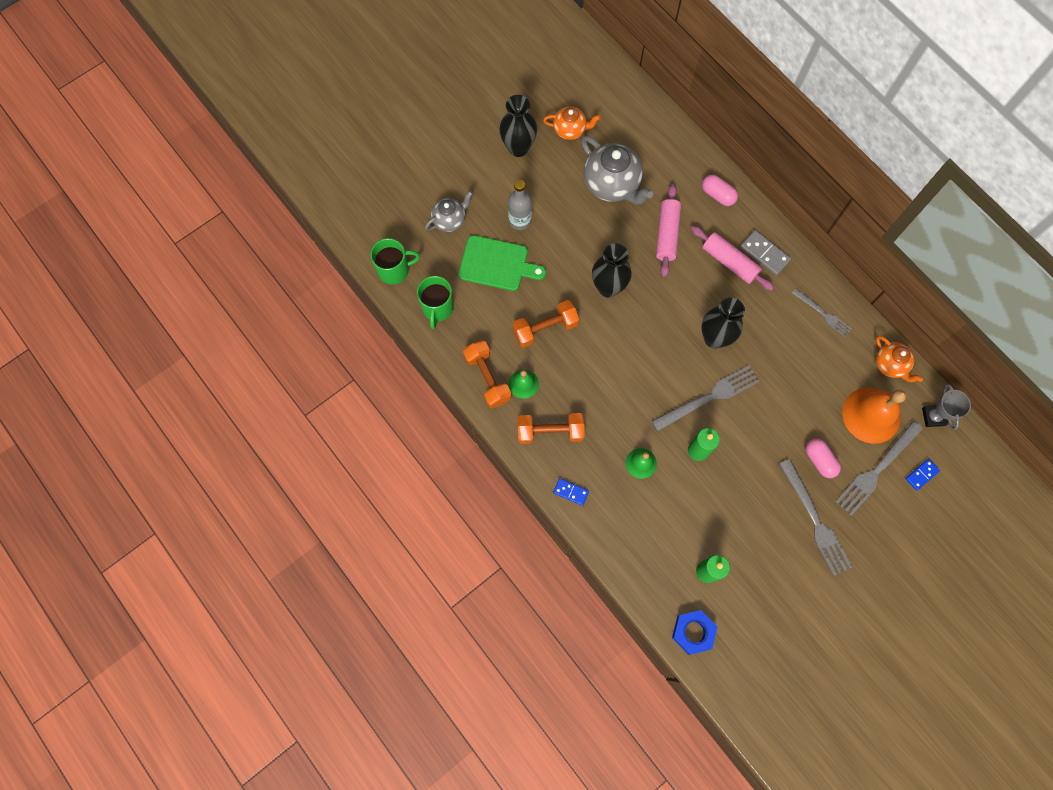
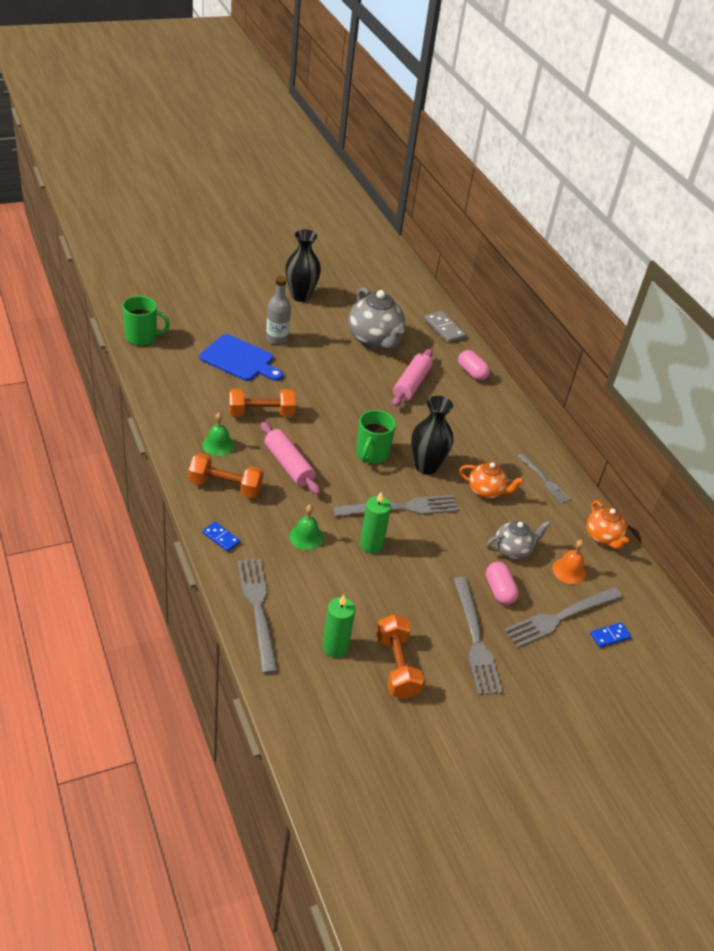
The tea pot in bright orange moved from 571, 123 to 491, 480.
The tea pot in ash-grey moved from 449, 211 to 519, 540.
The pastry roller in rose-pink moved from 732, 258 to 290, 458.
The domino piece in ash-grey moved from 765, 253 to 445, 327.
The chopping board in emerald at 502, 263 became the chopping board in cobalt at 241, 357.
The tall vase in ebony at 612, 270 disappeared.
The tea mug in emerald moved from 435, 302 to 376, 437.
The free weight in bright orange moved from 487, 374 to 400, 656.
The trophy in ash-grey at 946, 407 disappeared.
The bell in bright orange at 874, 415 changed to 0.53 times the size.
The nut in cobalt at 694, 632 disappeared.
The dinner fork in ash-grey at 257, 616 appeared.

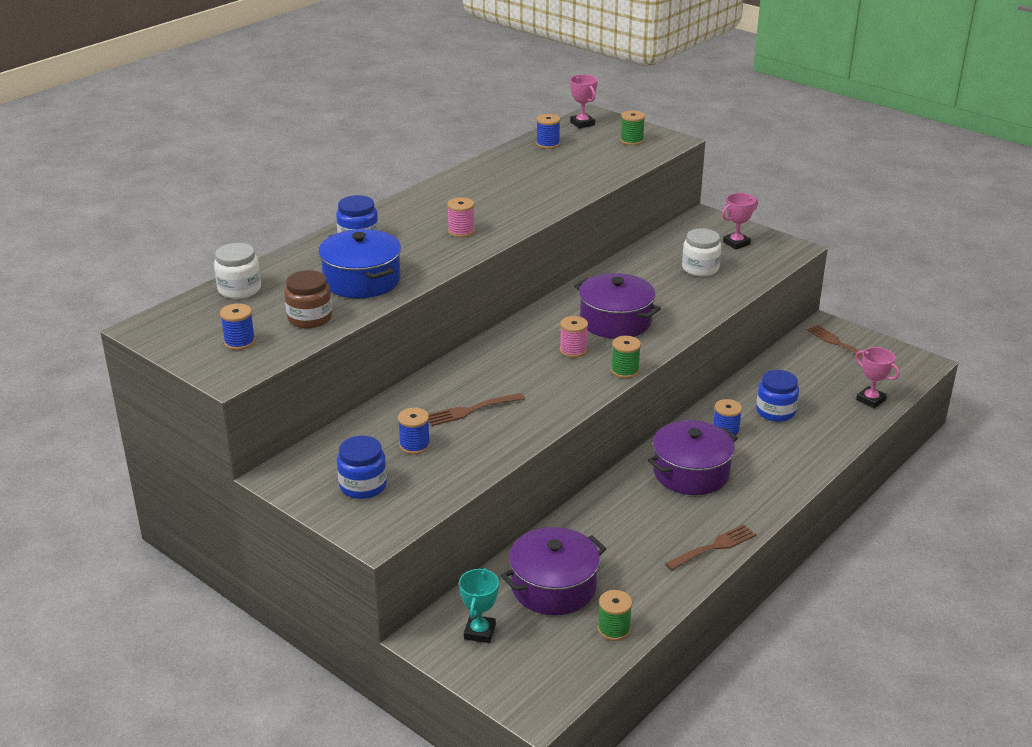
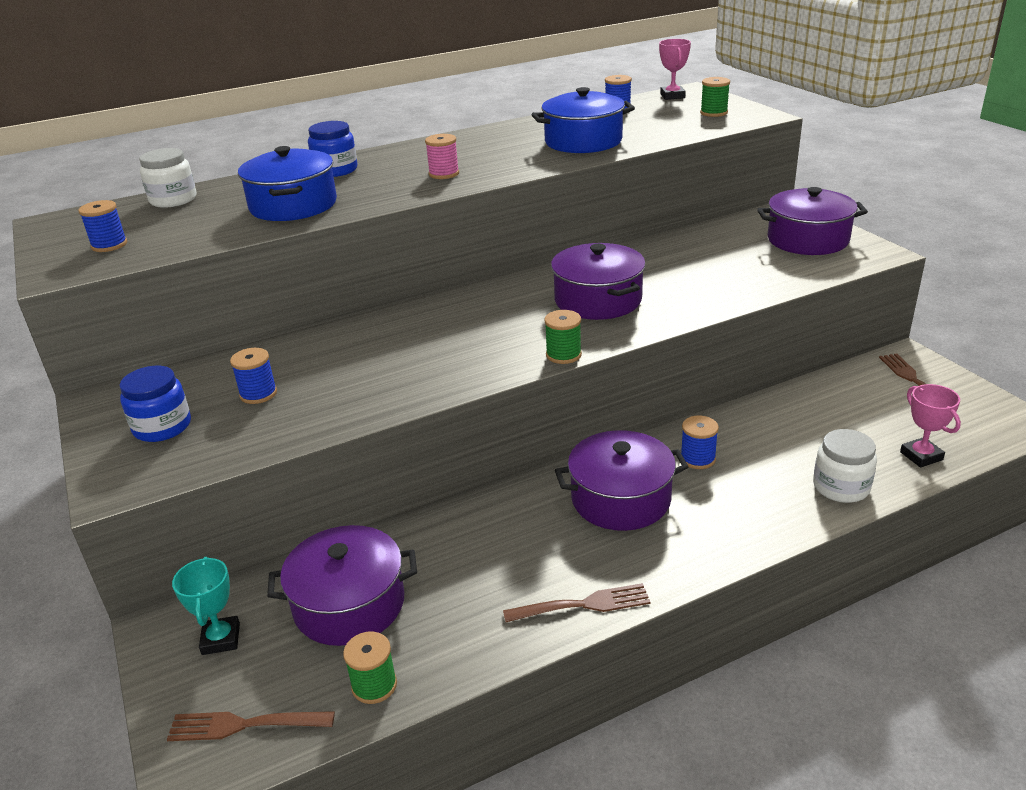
The trophy in rose-pink at 740, 221 was replaced by the cooking pot in purple at 812, 221.
The preserve jar in white moved from 701, 252 to 845, 466.
The preserve jar in brown at 308, 299 disappeared.
The bobbin in rose-pink at 574, 337 disappeared.
The preserve jar in cobalt at 777, 396 disappeared.
The dinner fork in brown moved from 477, 409 to 251, 726.
The trophy in teal at 479, 605 turned 45 degrees counterclockwise.
The cooking pot in cobalt at 583, 120 appeared.

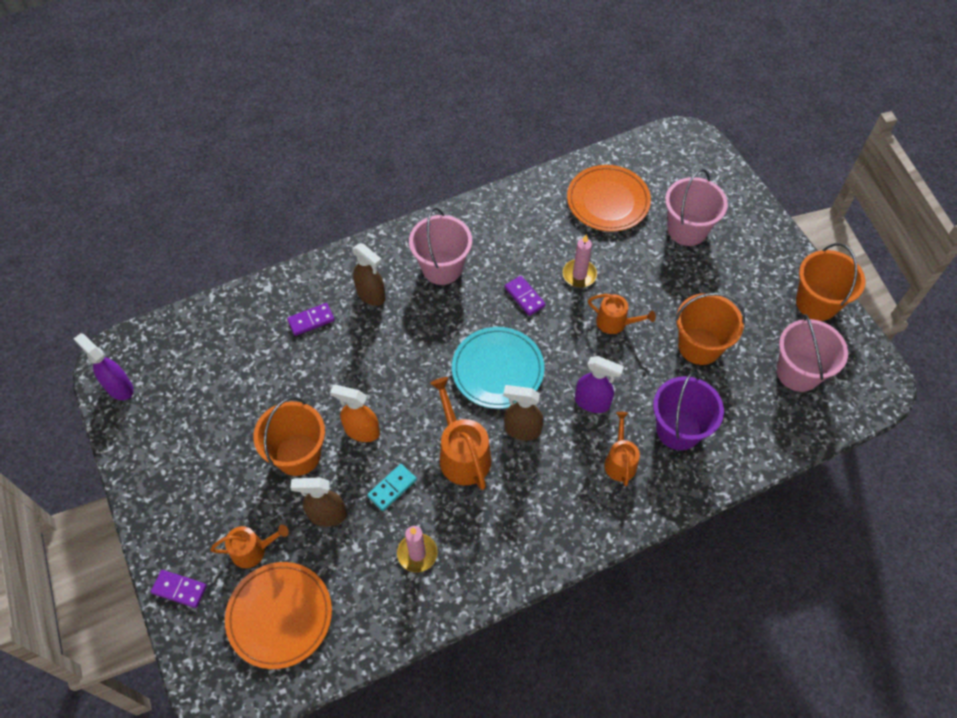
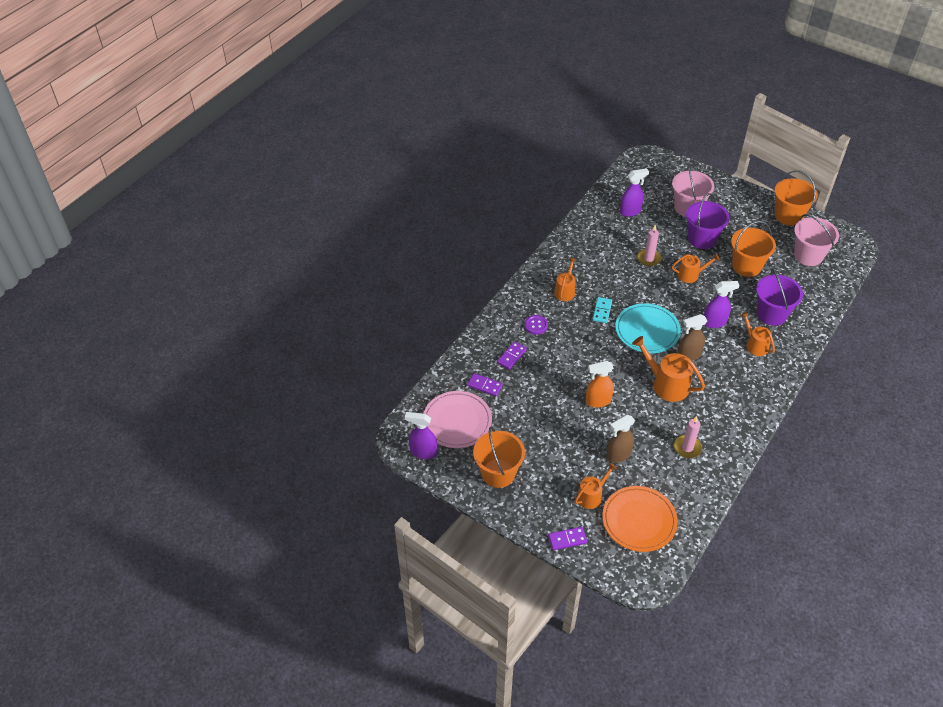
The dinner plate in bright orange at 609, 198 was replaced by the spray bottle in purple at 634, 192.
The bucket in rose-pink at 440, 246 was replaced by the sprinkling can in bright orange at 565, 279.
The spray bottle in brown at 368, 274 was replaced by the shirt button in purple at 536, 325.
The domino piece in purple moved from 525, 296 to 485, 384.
The bucket in bright orange moved from 289, 436 to 499, 457.
The domino piece in teal moved from 392, 487 to 602, 310.
The bucket in purple at 708, 221 appeared.
The dinner plate in rose-pink at 457, 419 appeared.

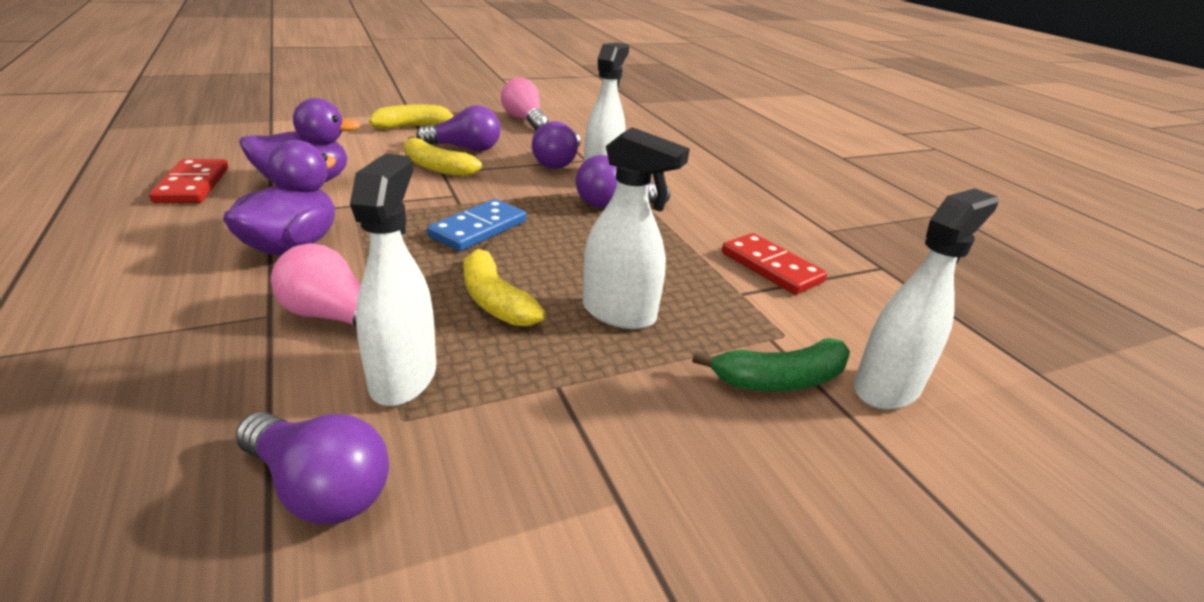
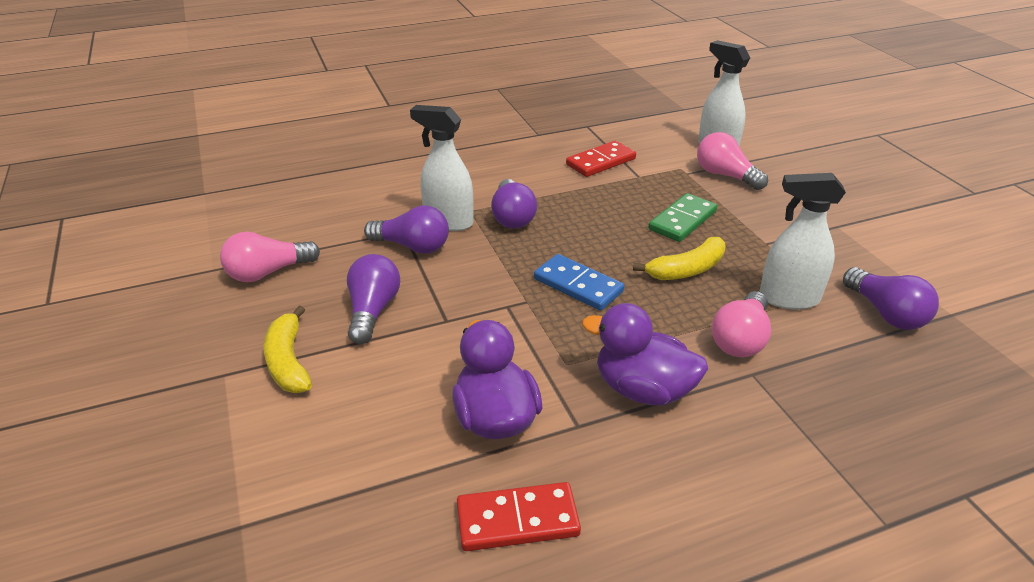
The spray bottle in white at 636, 228 was replaced by the domino piece in emerald at 682, 217.
The banana in golden at 443, 157 disappeared.
The banana in emerald at 771, 364 was replaced by the bulb in rose-pink at 732, 161.
The bulb in purple at 312, 468 turned 120 degrees clockwise.

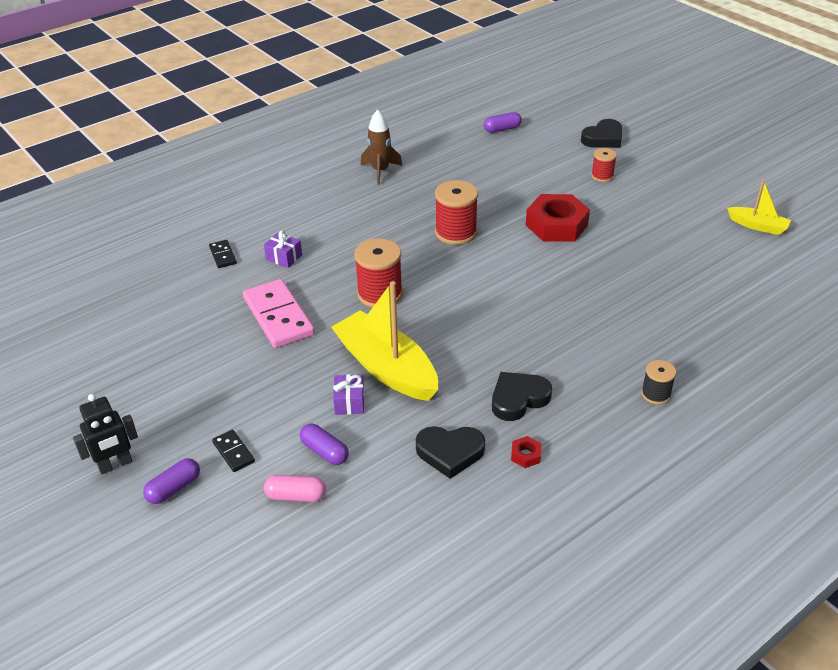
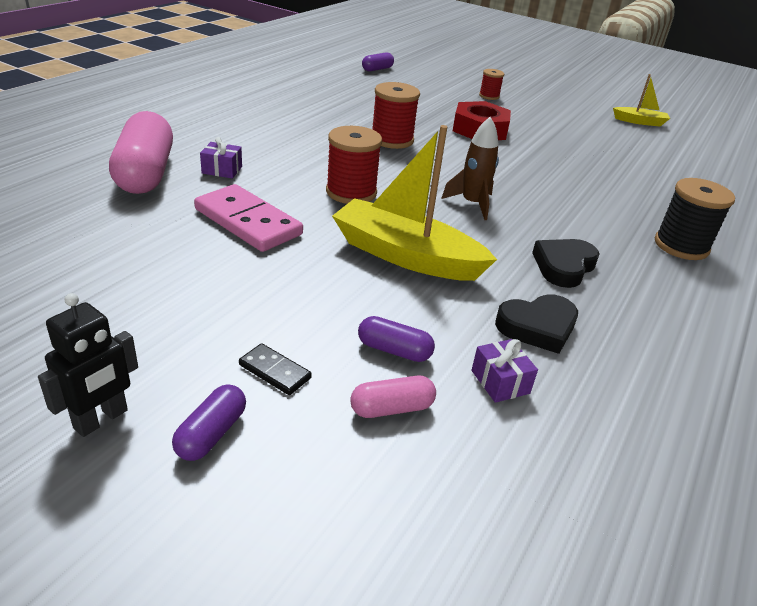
The toy rocket in brown moved from 382, 147 to 470, 168.
The heart in ebony at 601, 133 disappeared.
The domino piece in ebony at 223, 254 was replaced by the capsule in rose-pink at 141, 152.
The bobbin in ebony at 658, 382 changed to 1.75 times the size.
The present in purple moved from 348, 394 to 504, 371.
The nut in scarlet at 526, 452 disappeared.

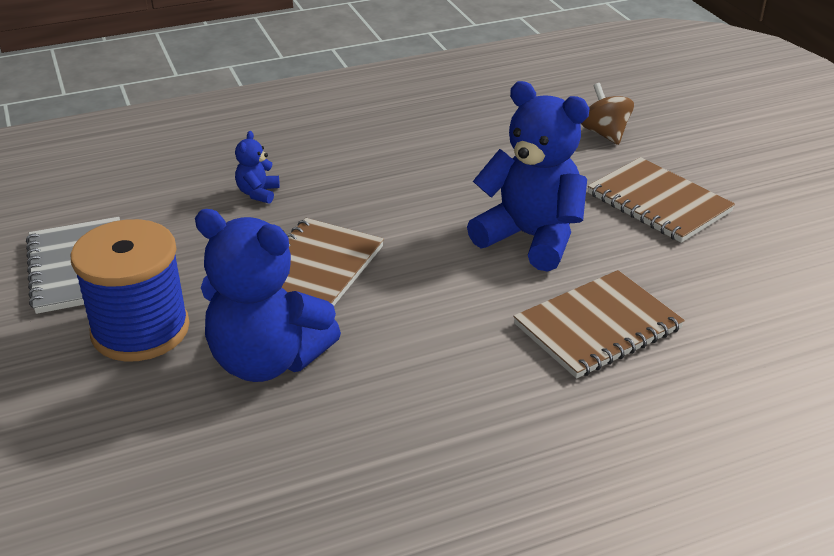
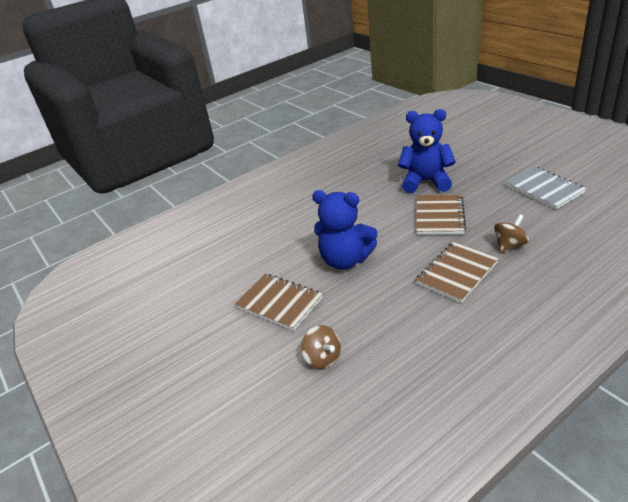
The teddy in cobalt at 257, 167 was replaced by the spinning top in brown at 511, 233.
The bobbin in cobalt at 130, 290 disappeared.
The notebook in brown moved from 599, 324 to 457, 272.

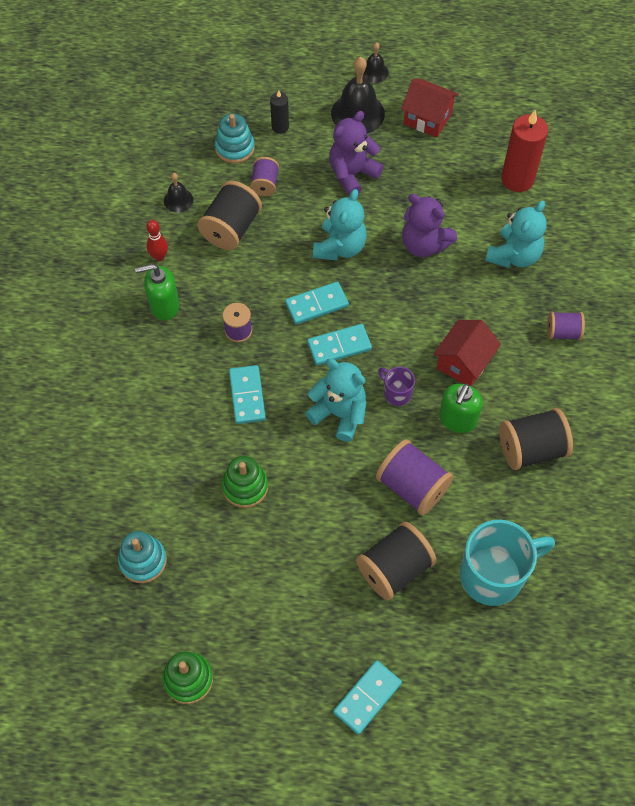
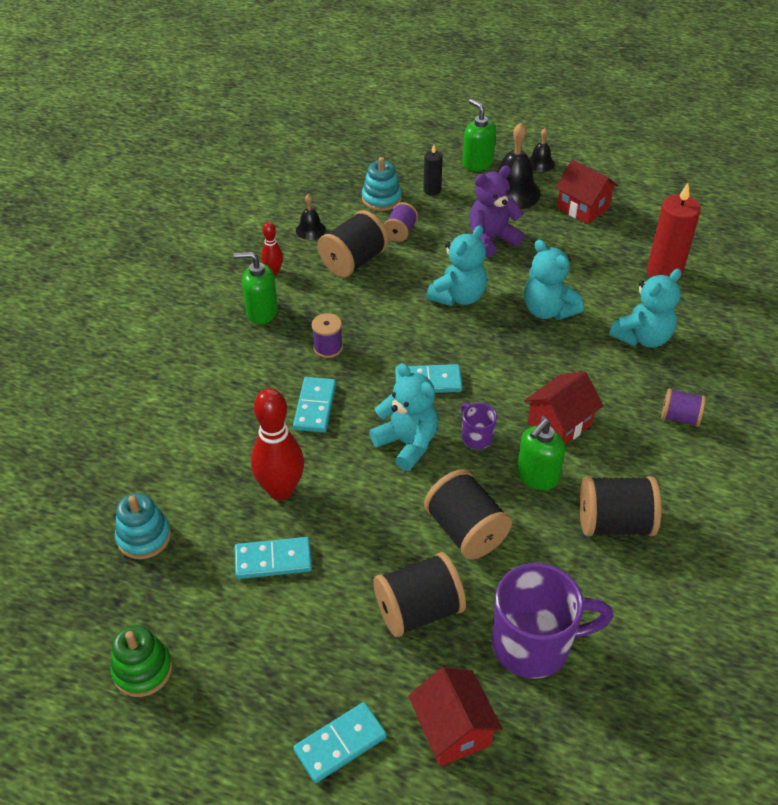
The teddy in purple at 429, 225 became the teddy in teal at 554, 279.
The domino piece in teal moved from 317, 303 to 273, 558.
The bobbin in purple at 415, 477 became the bobbin in ebony at 468, 514.
The ring stacker in emerald at 245, 482 was replaced by the tenpin in scarlet at 277, 444.
The tea mug in teal at 507, 563 became the tea mug in purple at 552, 620.
The soap dispenser in emerald at 479, 135 appeared.
The cottage in scarlet at 455, 717 appeared.

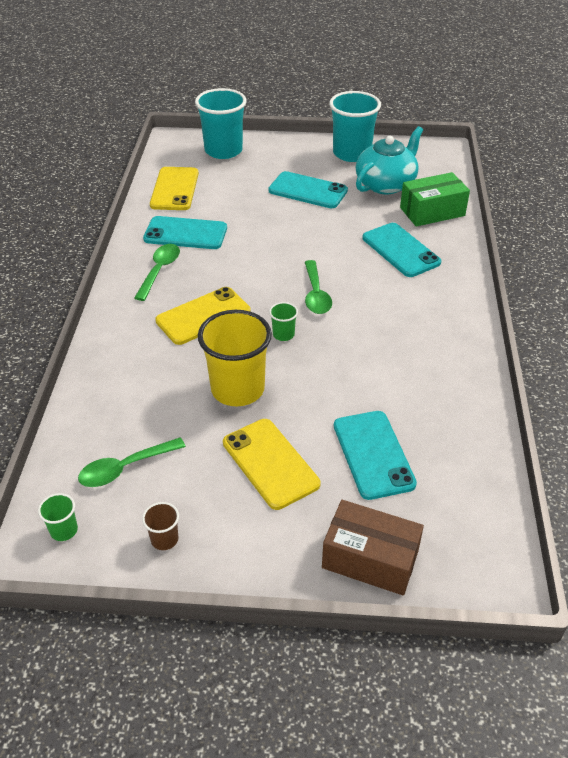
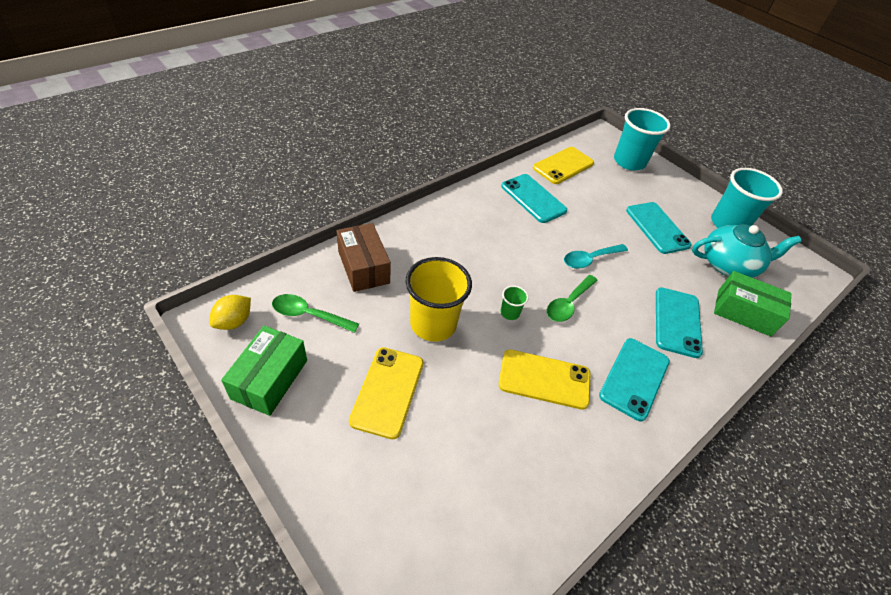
The tablespoon in emerald at 157, 272 disappeared.
The phone in golden moved from 203, 316 to 544, 379.
The phone in teal moved from 375, 455 to 634, 379.
The cup in emerald at 58, 517 was replaced by the toy lemon in golden at 230, 312.
The box in brown moved from 373, 548 to 364, 257.
The cup in brown at 160, 526 was replaced by the box in emerald at 264, 370.
The tablespoon in teal at 596, 256 appeared.

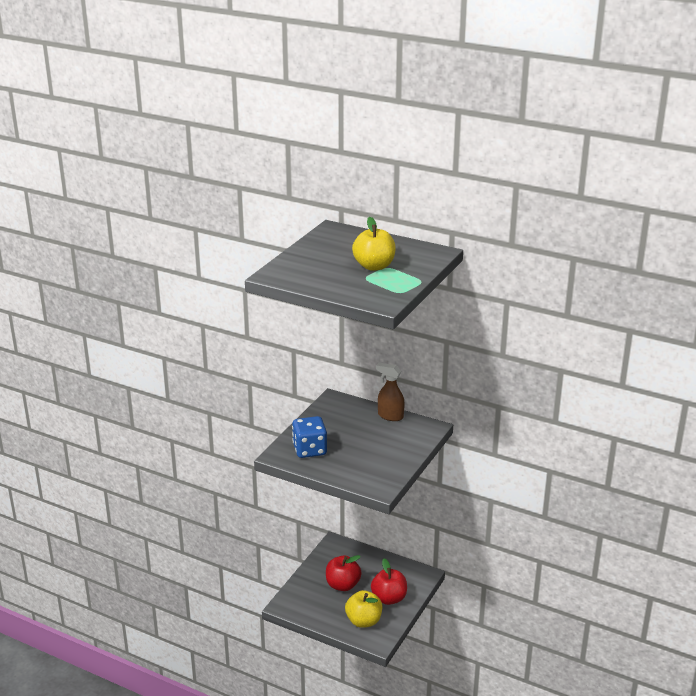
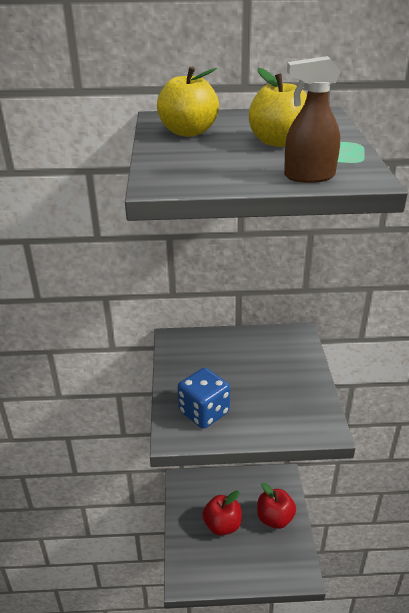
The spray bottle in brown moved from 390, 392 to 312, 119.
The toy apple in golden moved from 363, 609 to 188, 102.

